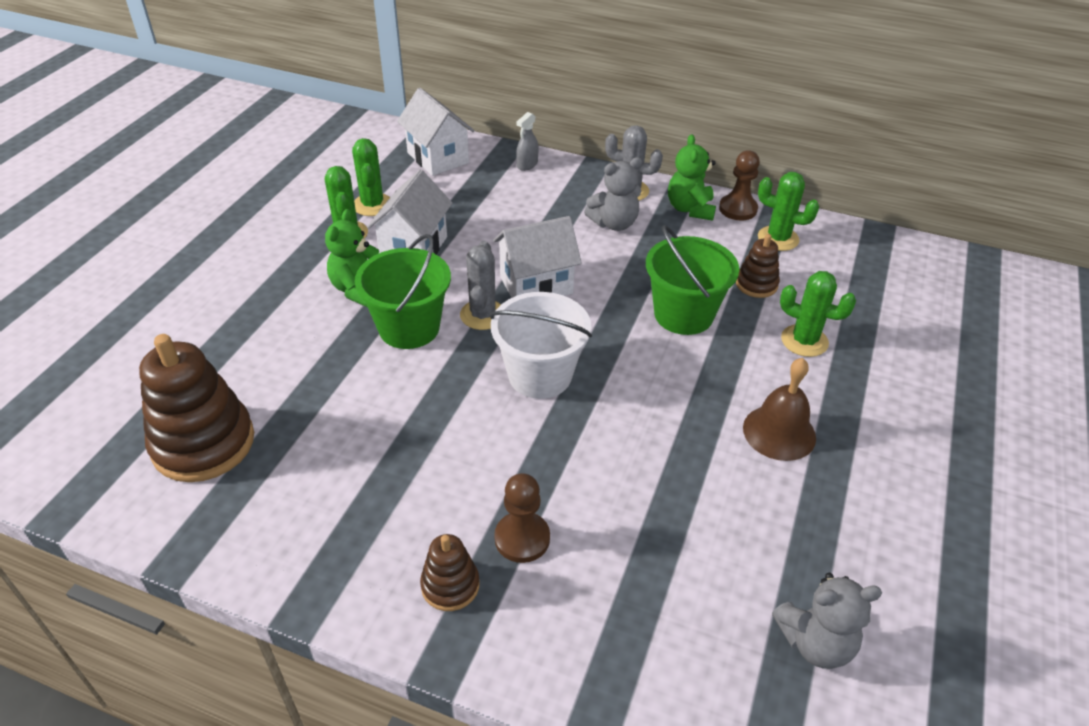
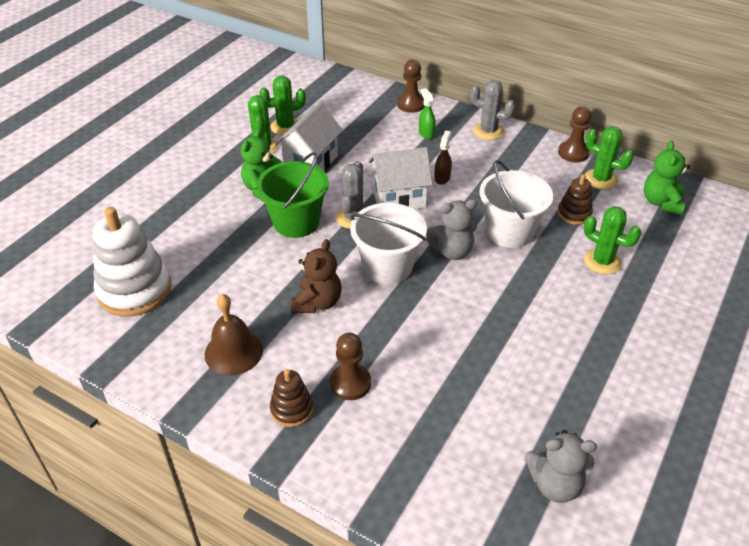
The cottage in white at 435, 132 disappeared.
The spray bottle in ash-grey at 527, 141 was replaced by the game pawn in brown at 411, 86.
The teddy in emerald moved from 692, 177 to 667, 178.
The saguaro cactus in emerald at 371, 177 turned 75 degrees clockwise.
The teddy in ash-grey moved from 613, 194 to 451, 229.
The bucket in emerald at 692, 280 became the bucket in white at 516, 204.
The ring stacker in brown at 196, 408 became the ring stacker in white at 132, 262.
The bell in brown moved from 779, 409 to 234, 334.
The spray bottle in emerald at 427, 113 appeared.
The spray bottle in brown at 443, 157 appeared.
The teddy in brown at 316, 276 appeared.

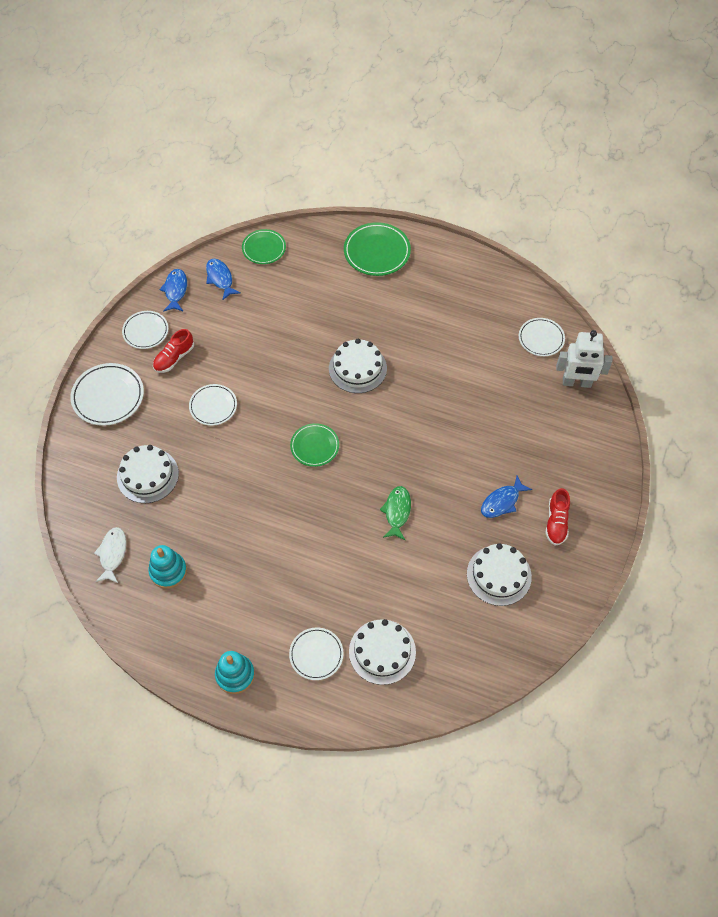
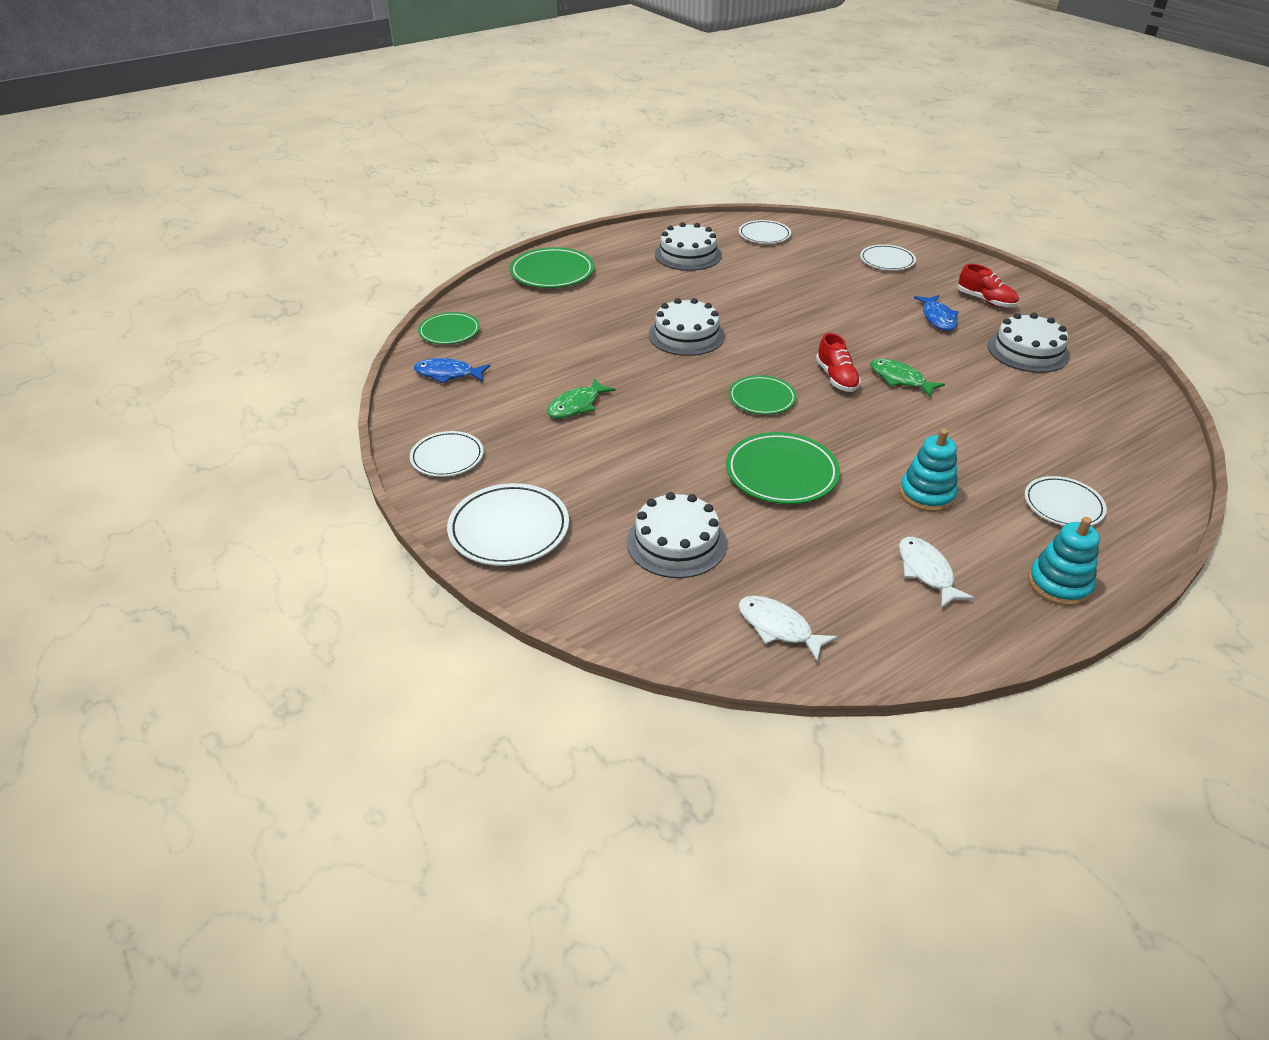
The toy fish in cobalt at 173, 290 disappeared.
The sneaker in scarlet moved from 173, 351 to 838, 362.
The robot in white at 584, 359 disappeared.
The dinner plate in white moved from 213, 405 to 888, 257.
The ring stacker in teal moved from 167, 567 to 929, 470.
The gateau in white moved from 382, 652 to 688, 246.
The toy fish in emerald at 581, 398 appeared.
The dinner plate in emerald at 783, 468 appeared.
The toy fish in white at 937, 572 appeared.

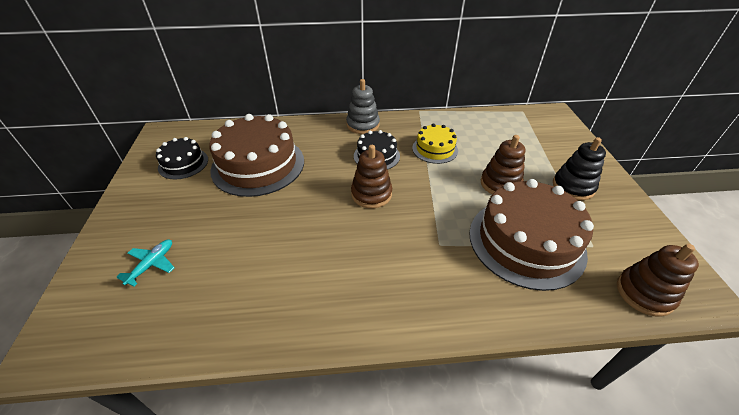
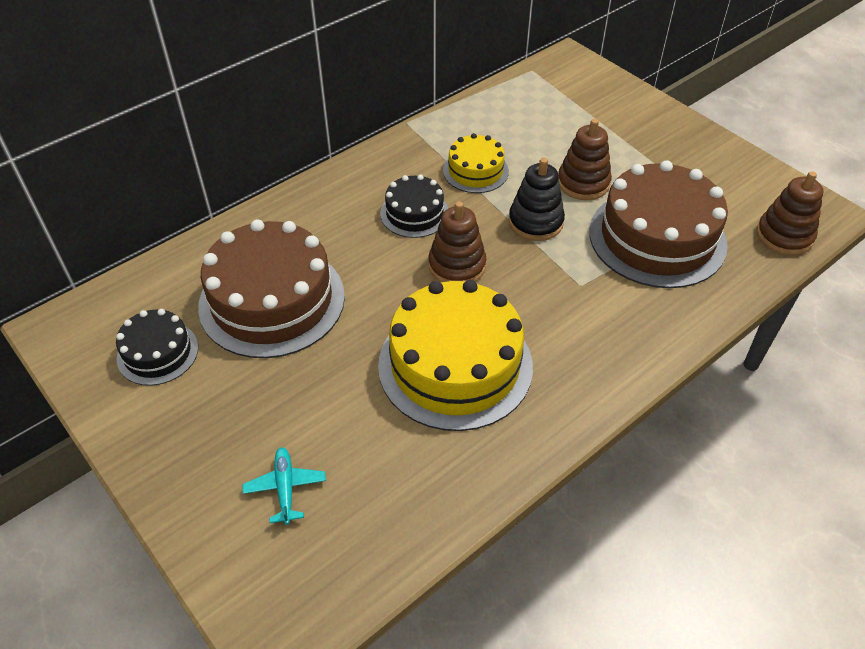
The ring stacker in ash-grey at 363, 106 disappeared.
The ring stacker in ebony moved from 579, 168 to 537, 199.
The gateau in golden at 455, 355 appeared.

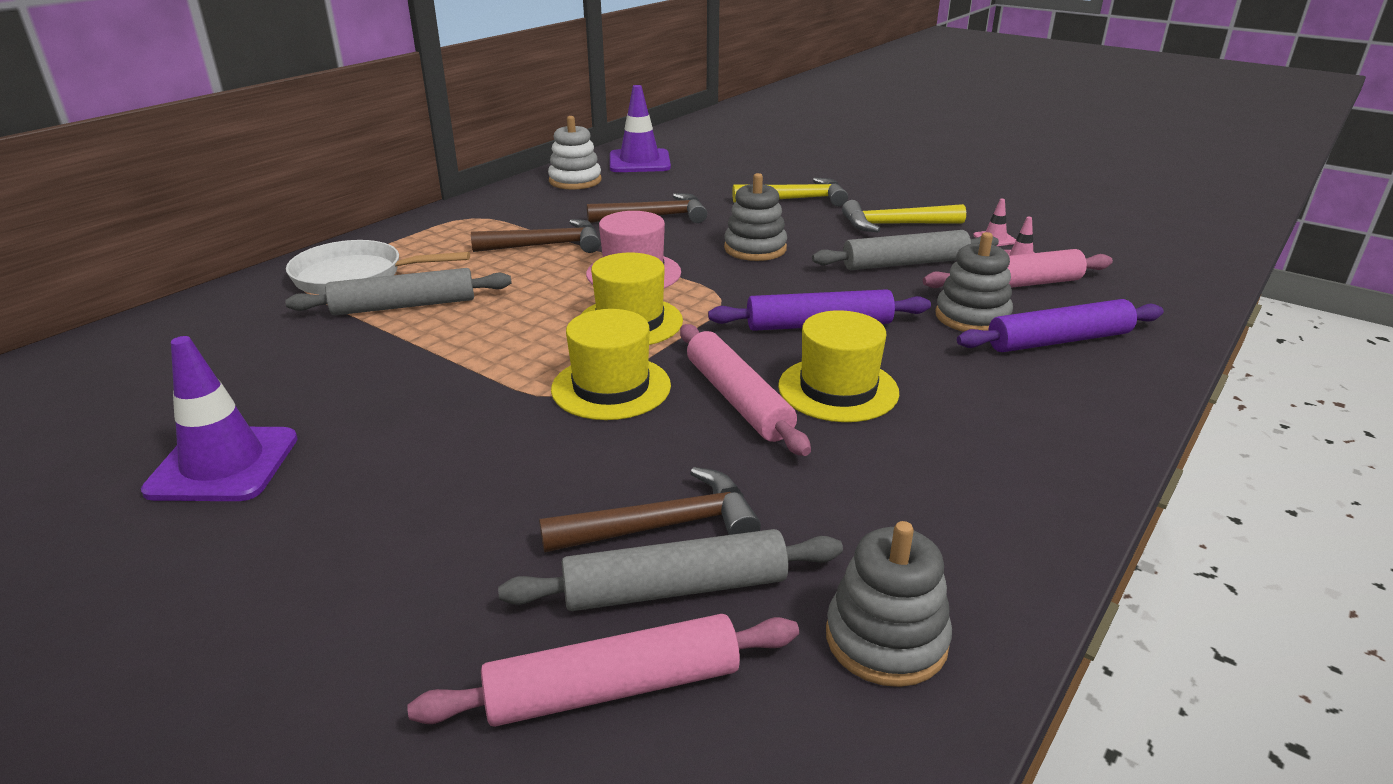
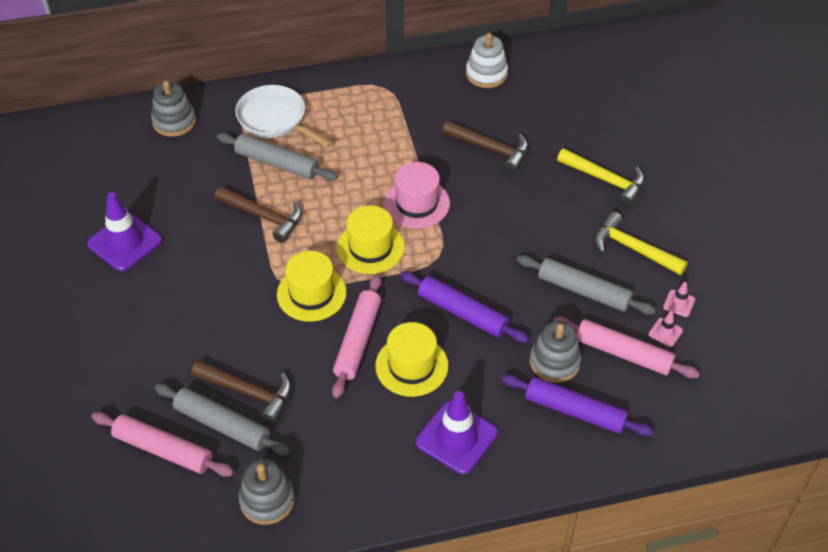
The road cone in purple moved from 640, 128 to 457, 432.
The ring stacker in ash-grey moved from 755, 217 to 173, 109.
The hammer in brown moved from 535, 236 to 258, 214.

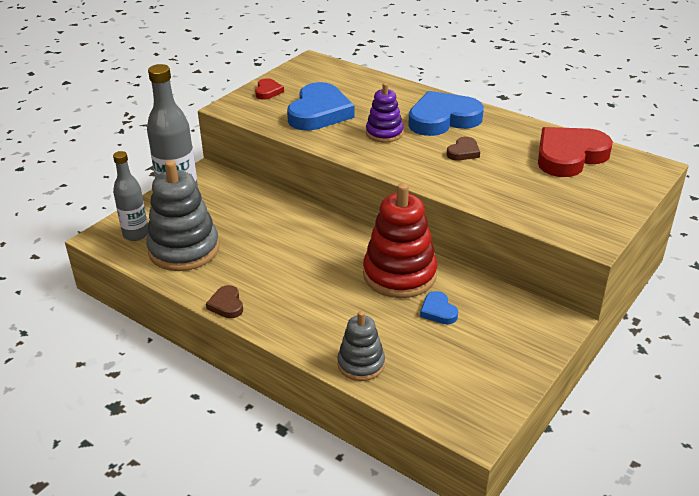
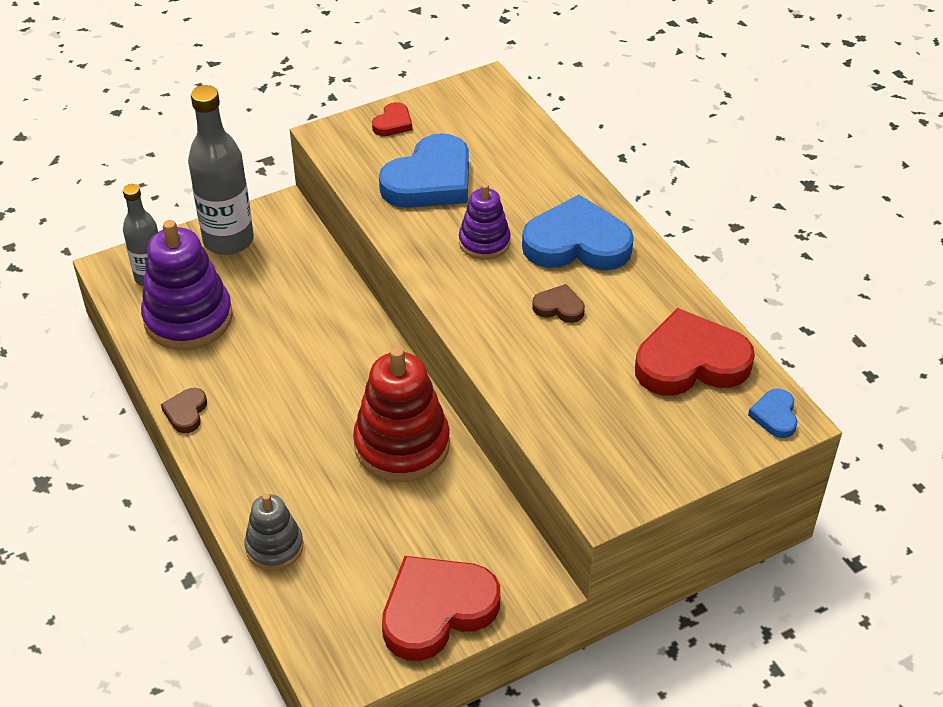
The heart in brown at 463, 148 turned 135 degrees counterclockwise.
The ring stacker in ash-grey at 182, 215 became the ring stacker in purple at 187, 285.
The heart in cobalt moved from 439, 307 to 772, 413.
The heart in scarlet at 441, 608 appeared.

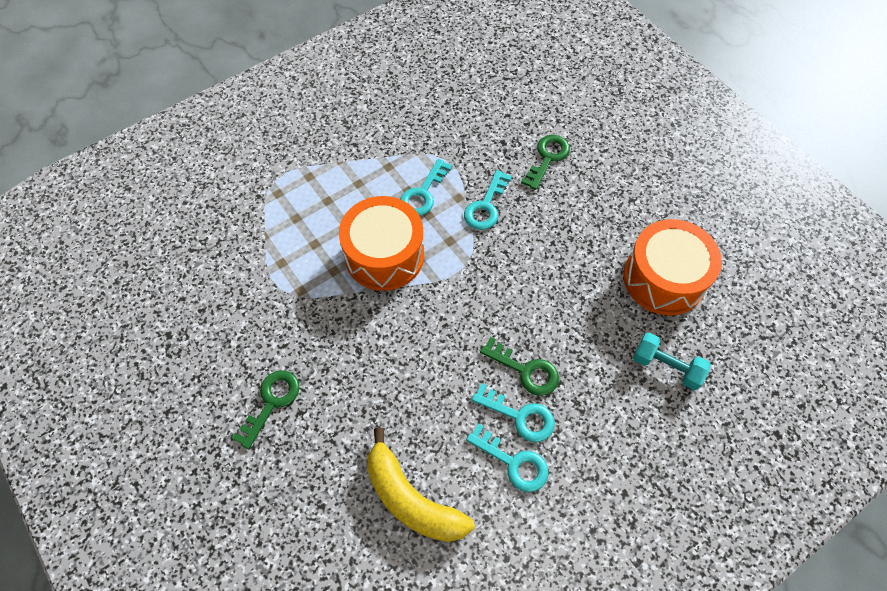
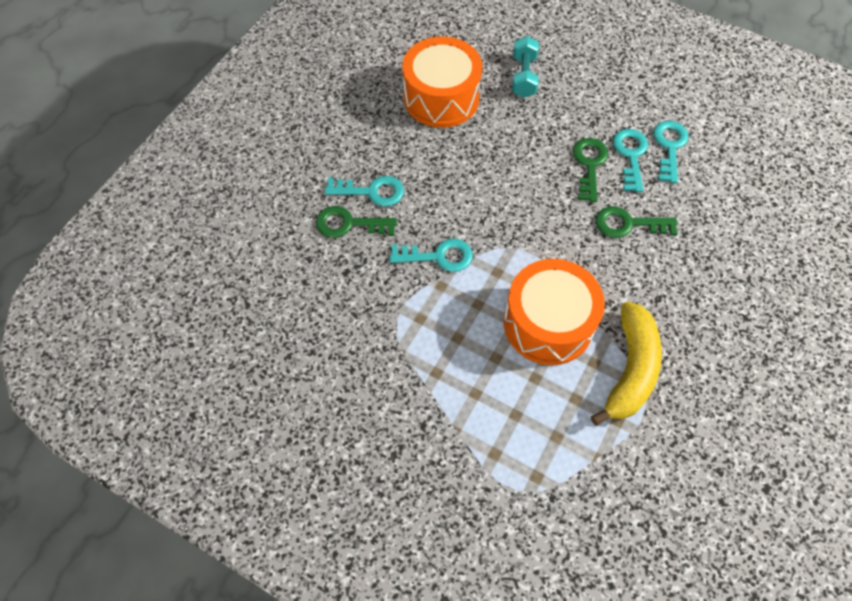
The latchkey in teal moved from 426, 187 to 364, 191.
The latchkey in emerald moved from 266, 409 to 636, 222.
The banana in golden moved from 421, 484 to 626, 363.

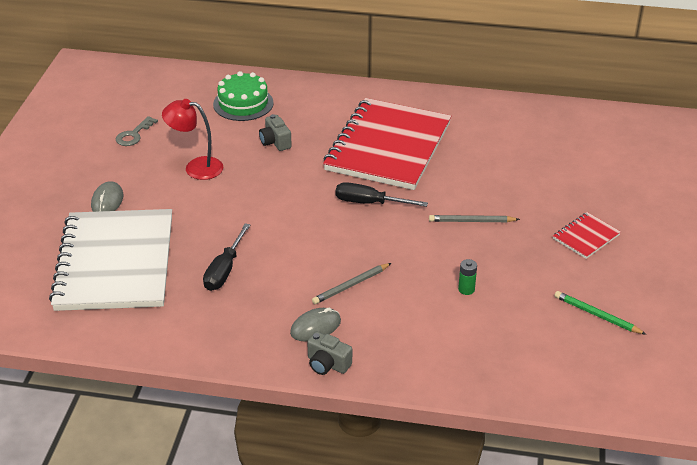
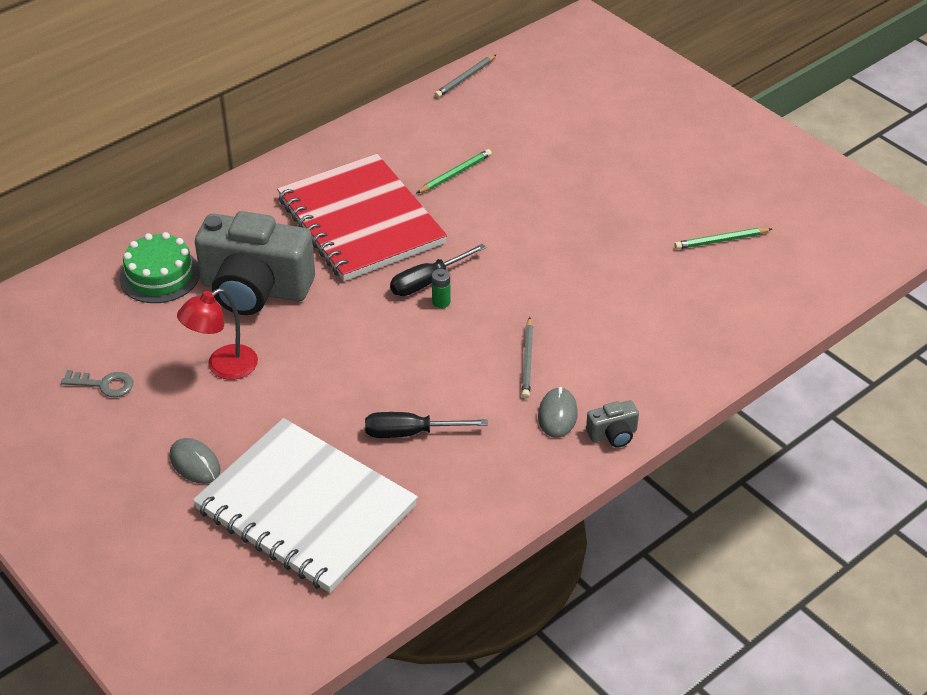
The photo camera in ash-grey at 275, 132 changed to 2.44 times the size.
The latchkey in ash-grey at 137, 131 turned 60 degrees counterclockwise.
The notebook in scarlet at 587, 235 disappeared.
The wooden pencil in ash-grey moved from 474, 218 to 466, 76.
The flat screwdriver in ebony at 226, 257 turned 120 degrees clockwise.
The AA battery in emerald moved from 467, 277 to 441, 288.
The wooden pencil in emerald at 454, 171 appeared.

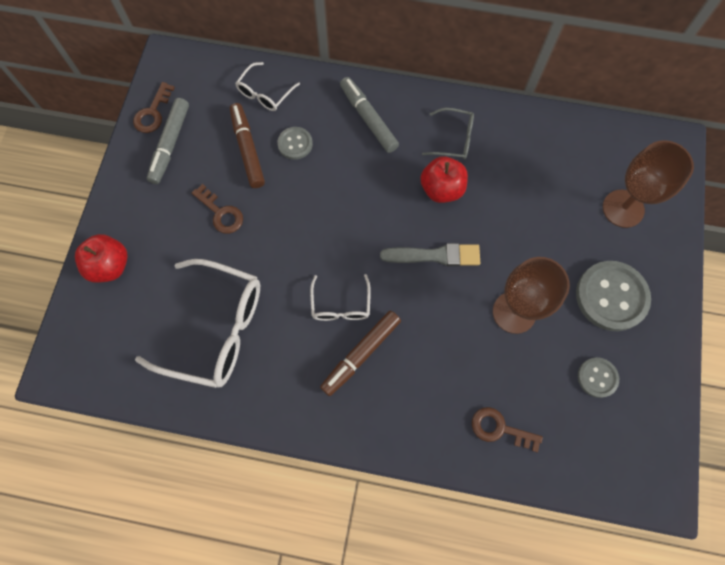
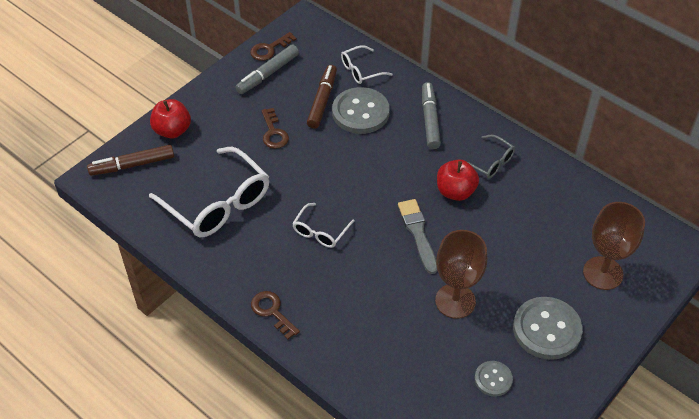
The shirt button in ash-grey at 295, 143 changed to 1.87 times the size.
The paintbrush in ash-grey at 430, 254 turned 135 degrees counterclockwise.
The felt pen in brown moved from 360, 353 to 130, 160.
The latchkey in brown moved from 507, 429 to 275, 315.

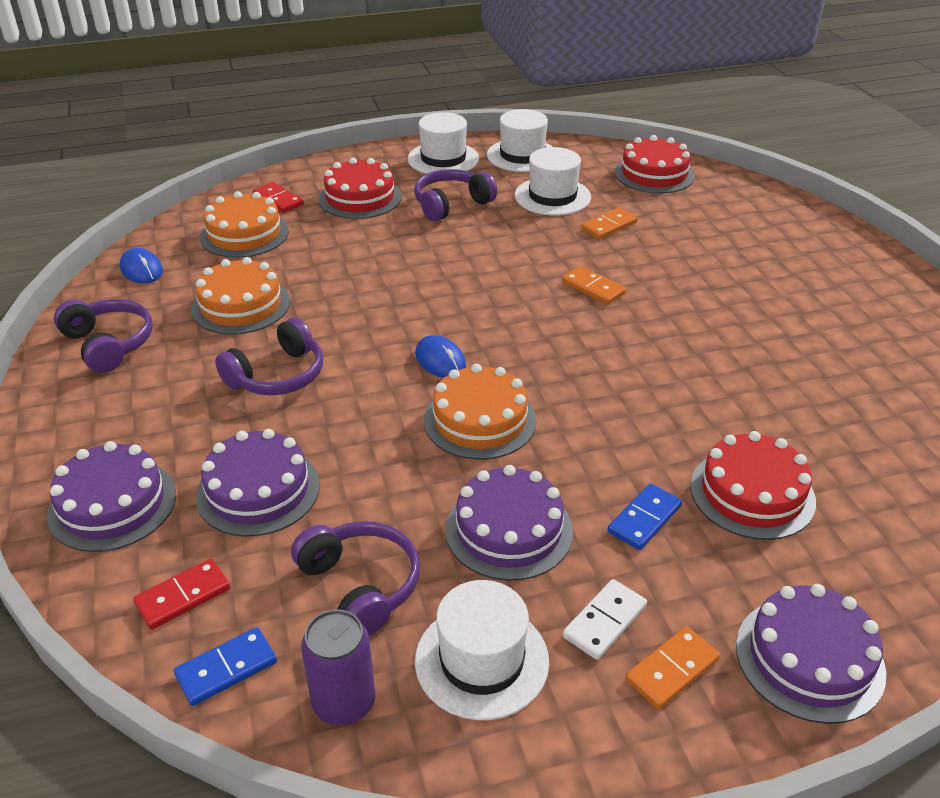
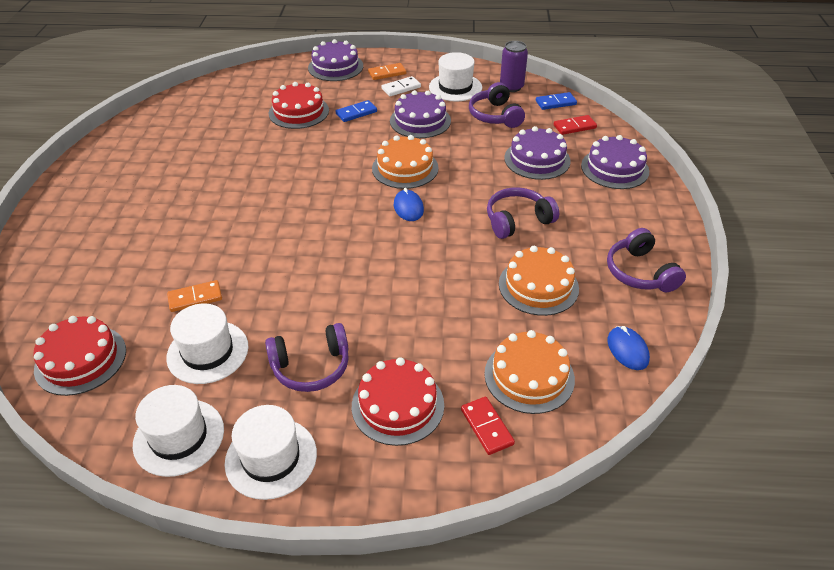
The domino piece in bright orange at 594, 285 disappeared.

